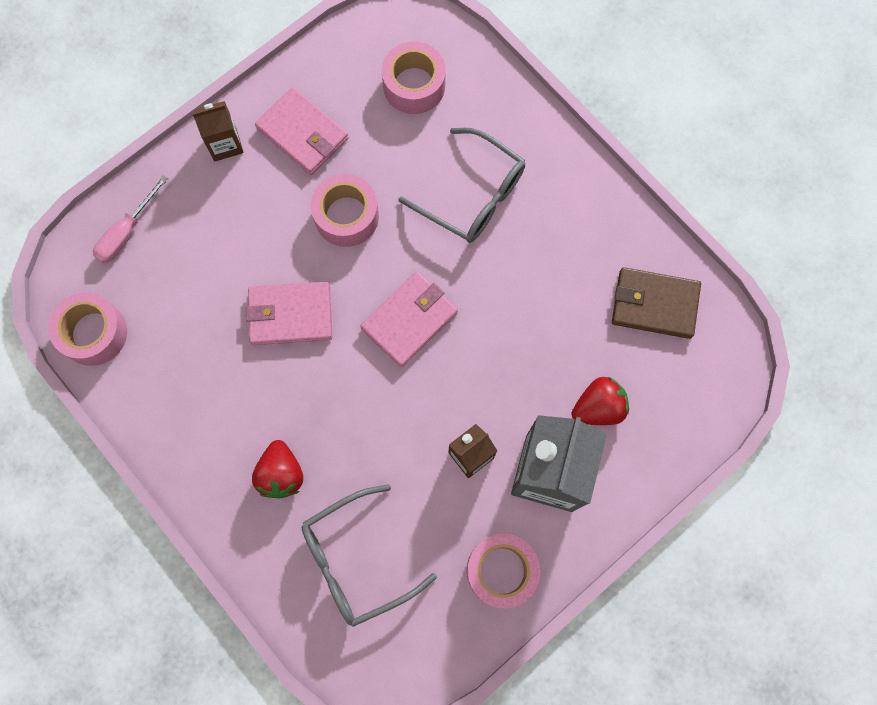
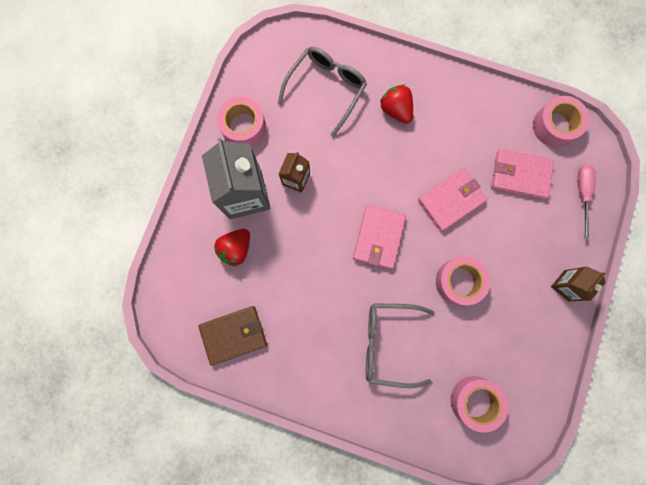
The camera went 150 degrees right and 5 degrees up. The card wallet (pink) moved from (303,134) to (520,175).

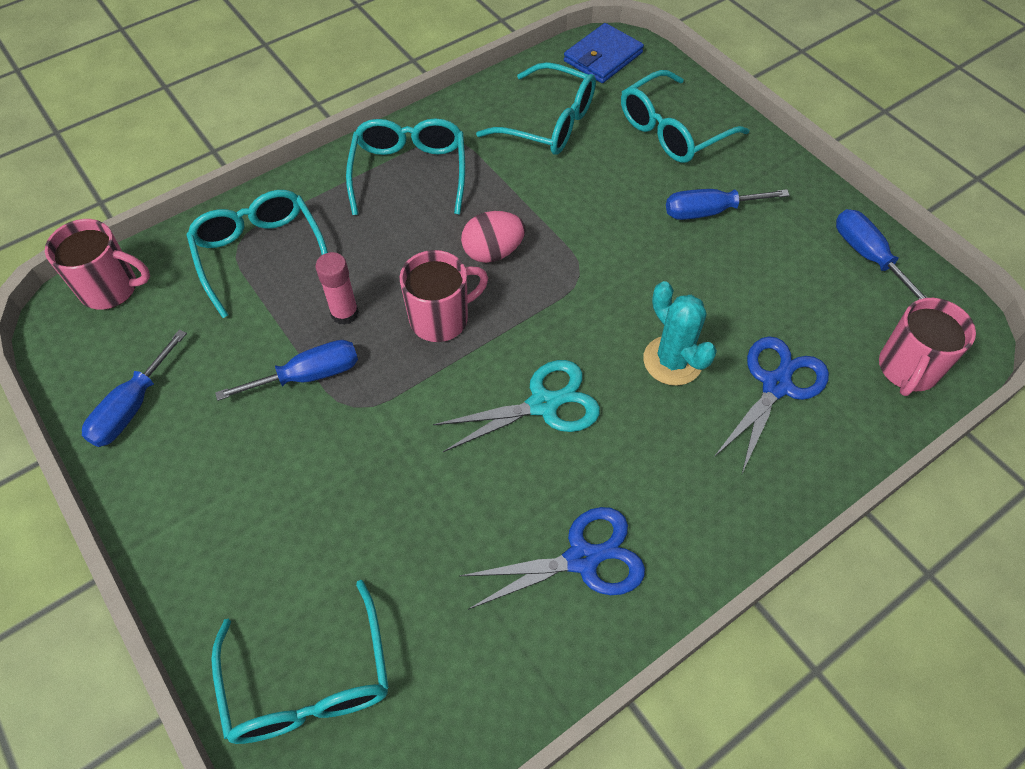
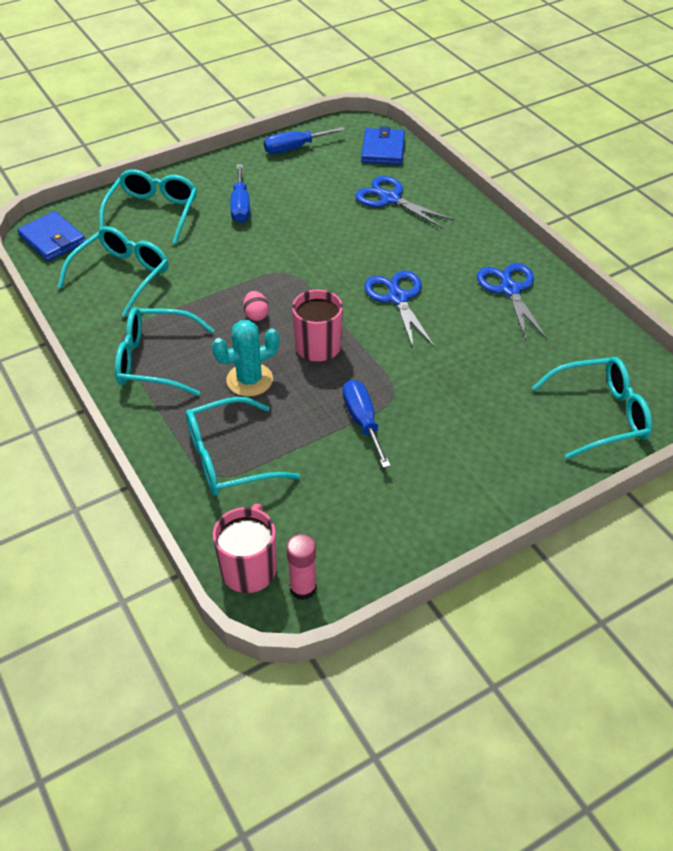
The camera went 85 degrees left and 10 degrees down. The glasses (aqua) at (672,130) turned 135 degrees counterclockwise. The egg shape (pink) at (493,252) changed to 0.65 times the size. The stick of glue (pink) moved from (344,313) to (303,588). The prickly plant (aqua) moved from (672,361) to (249,380). The coffee mug (pink) at (907,369) was replaced by the card wallet (blue) at (383,149). The screwdriver (blue) at (132,407) disappeared. The shears (aqua) at (543,404) became the shears (blue) at (398,298).

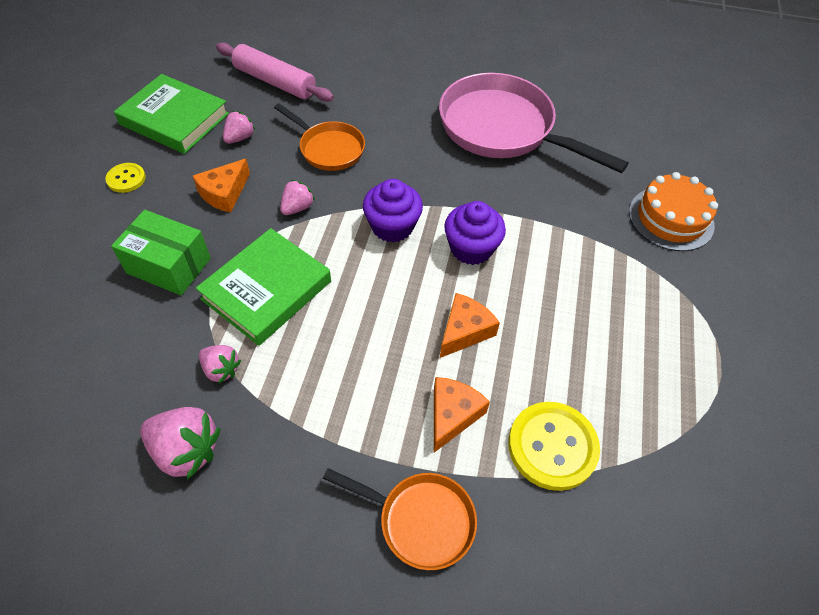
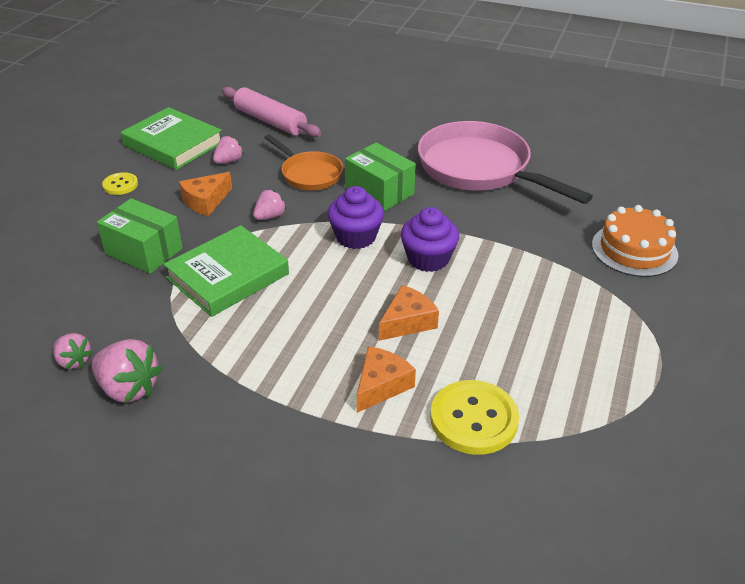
The camera went 10 degrees right and 15 degrees down. The toy strawberry (pink) moved from (221,369) to (74,361). The pan (bright orange) at (420,520) disappeared. The package (leaf-green) at (379,191) appeared.

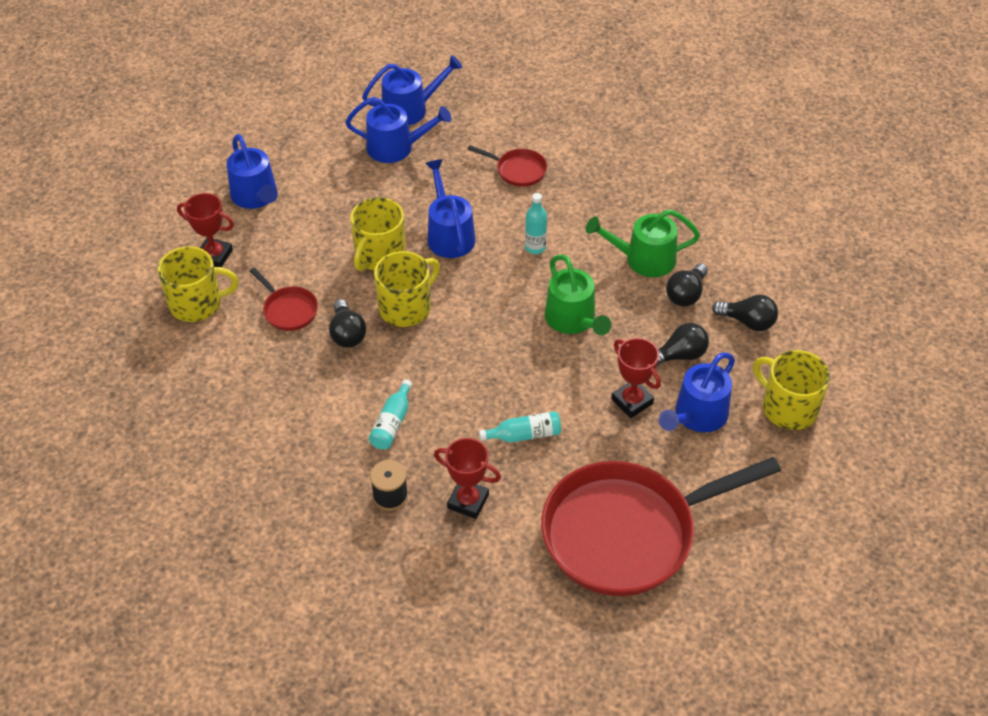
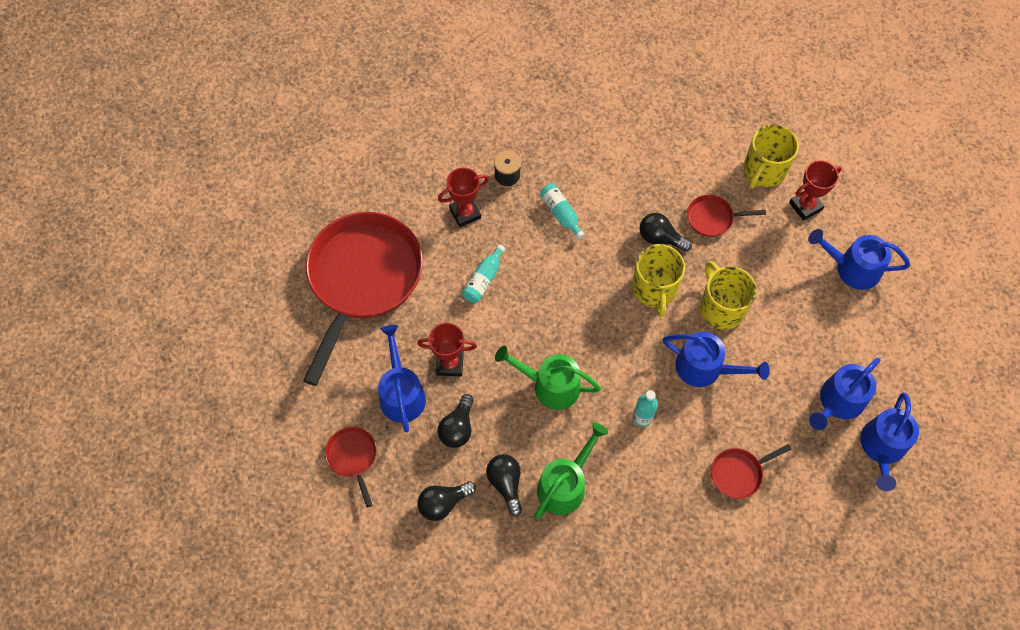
The camera went 130 degrees right and 15 degrees up. The coffee mug (yellow) at (788,408) was replaced by the pan (crimson) at (353,457).

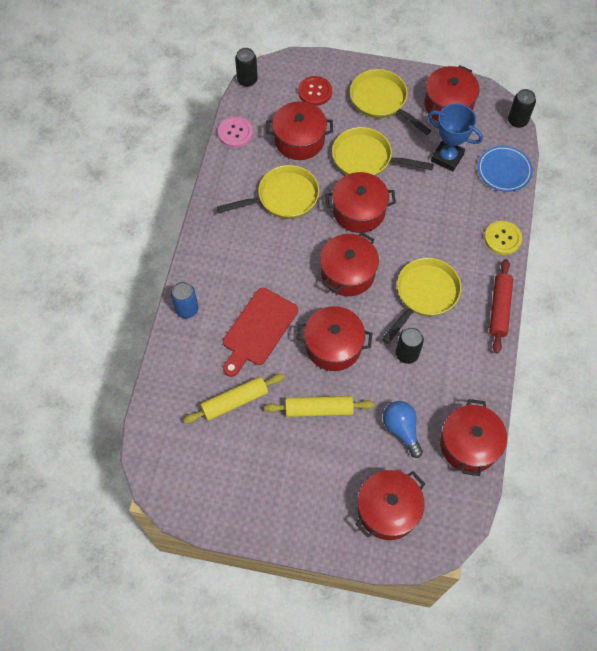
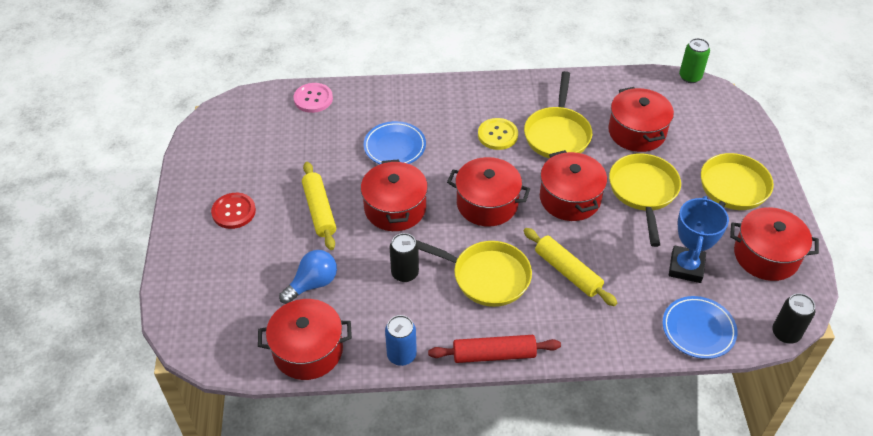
The camera went 75 degrees right and 15 degrees down. The tin (black) at (247,80) became the tin (leaf-green) at (690,77). The shirt button (crimson) moved from (315,92) to (234,212). The shirt button (pink) moved from (235,133) to (313,99). The pan (yellow) at (283,197) turned 45 degrees clockwise. The shirt button (yellow) moved from (502,238) to (497,135). The tin (blue) moved from (187,309) to (401,355). The chopping board (crimson) at (258,330) was replaced by the plate (blue) at (394,147). The rolling pin (yellow) moved from (234,401) to (567,272). The pot (crimson) at (388,510) disappeared.

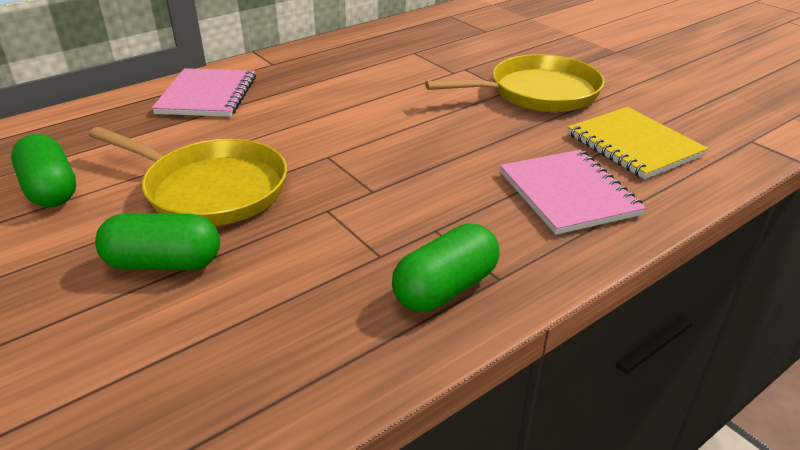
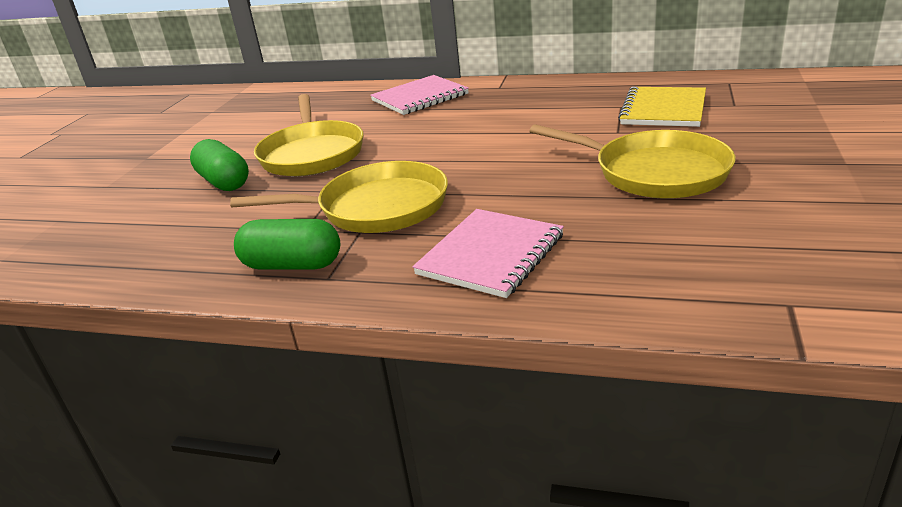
The camera went 55 degrees right and 5 degrees down. The exercise book (yellow) moved from (634,145) to (663,109). The pill (leaf-green) at (50,189) disappeared. The pan (yellow) at (376,208) appeared.

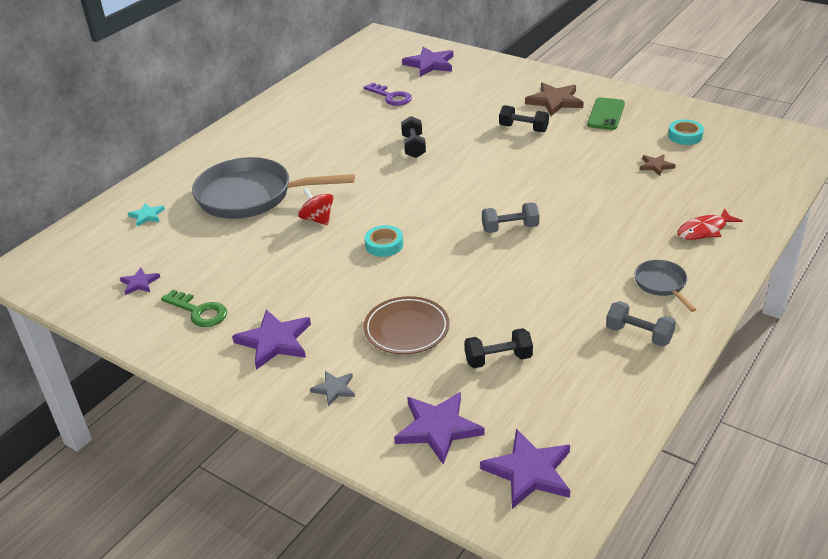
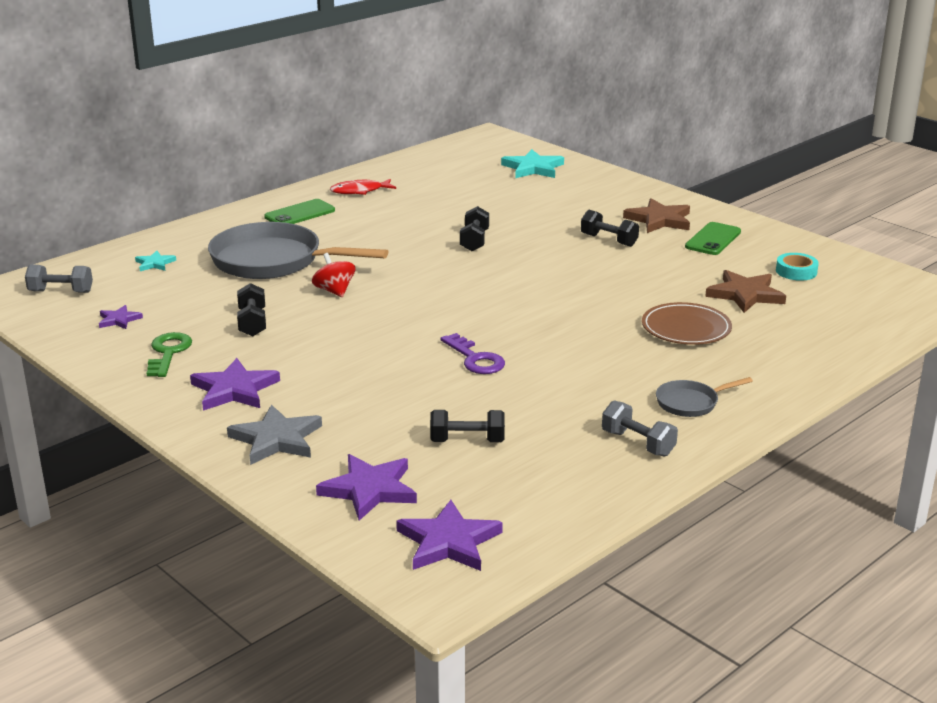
The camera went 10 degrees right and 10 degrees down. The five-pointed star (purple) at (430,64) became the five-pointed star (aqua) at (533,168). The key (purple) moved from (391,97) to (475,359). The five-pointed star (brown) at (656,166) changed to 1.84 times the size. The free weight (grey) moved from (510,228) to (61,292). The toy fish (crimson) moved from (704,230) to (359,191). The sticky tape (aqua) at (384,245) disappeared. The pan (grey) at (662,284) turned 105 degrees counterclockwise. The key (leaf-green) at (199,311) turned 135 degrees counterclockwise. The plate (brown) moved from (406,329) to (686,328). The five-pointed star (grey) at (334,389) changed to 1.84 times the size. The smartphone (leaf-green) at (300,214) appeared. The free weight (black) at (252,323) appeared.

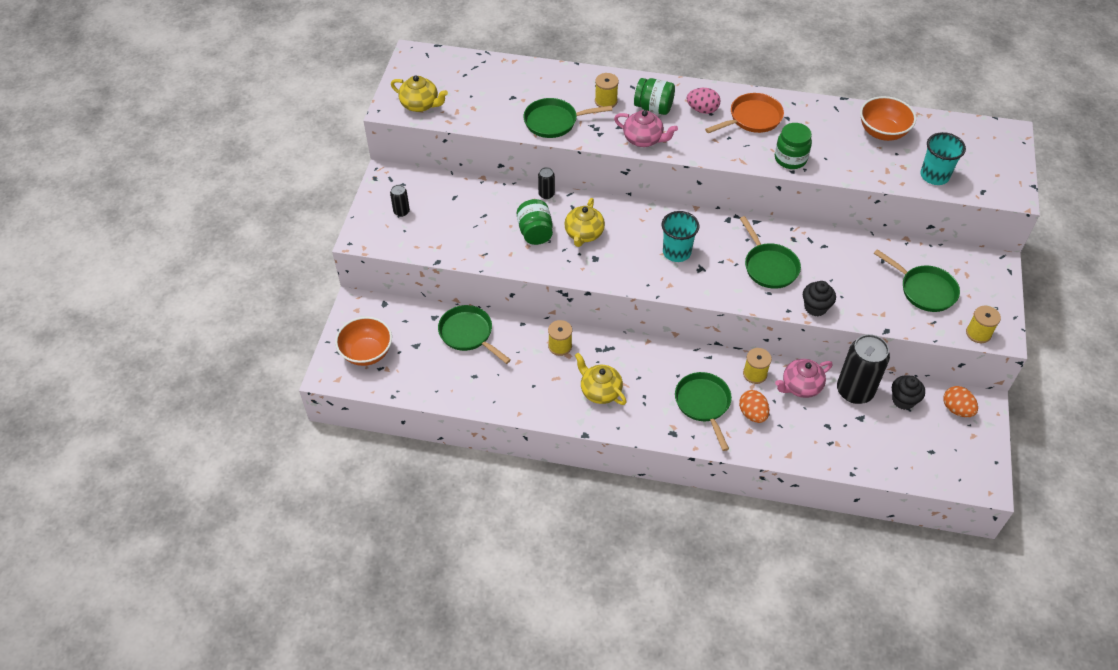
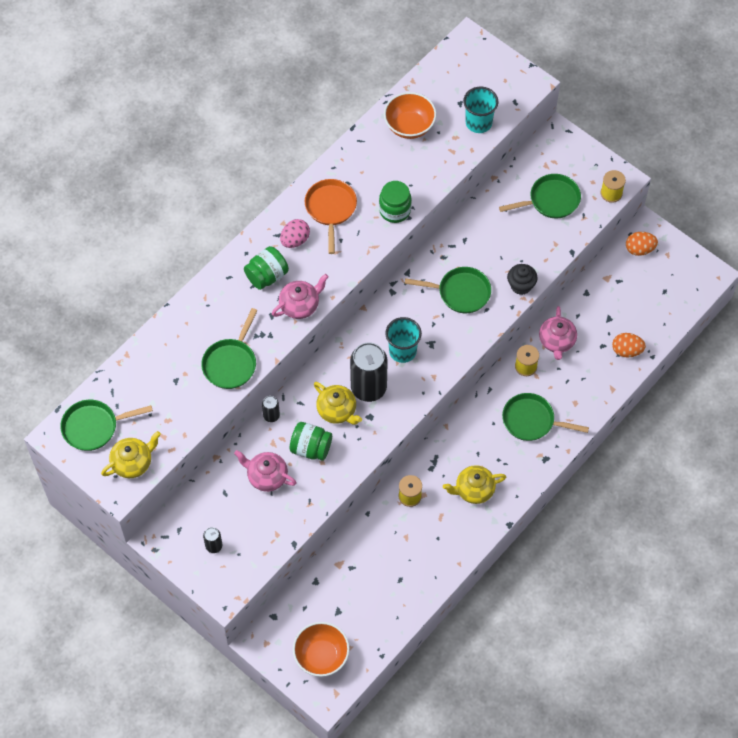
The camera went 60 degrees left and 10 degrees up. The spool (yellow) at (606,101) disappeared. The pan (leaf-green) moved from (468,334) to (94,427). The tin (black) moved from (854,391) to (368,388). The muffin (black) at (903,400) disappeared. The egg shape (bright orange) moved from (752,414) to (626,350). The teapot (pink) at (266,476) appeared.

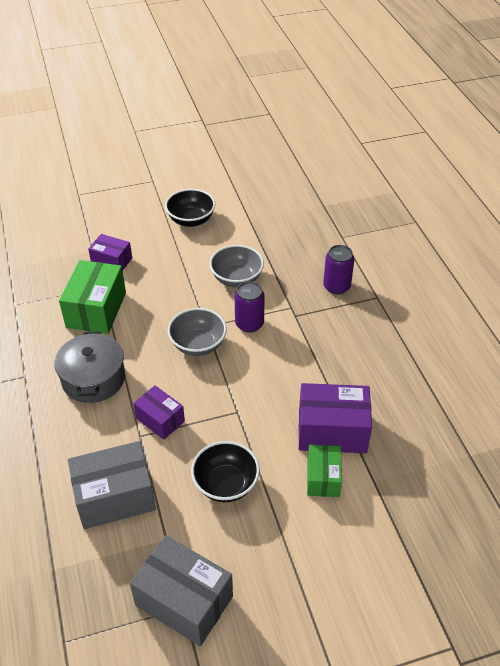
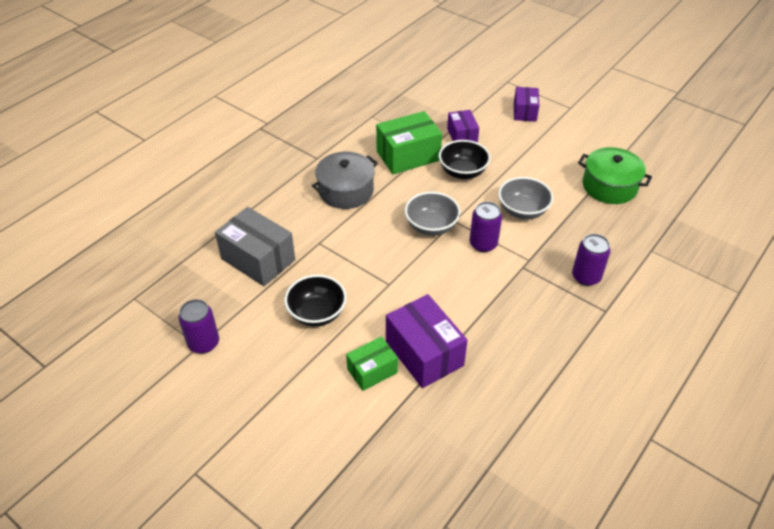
The camera went 55 degrees right and 0 degrees up. The serving bowl (black) moved from (191,220) to (462,172). The package (purple) moved from (160,420) to (524,112). The package (grey) at (184,600) was replaced by the tin (purple) at (203,343). The pot (leaf-green) at (609,186) appeared.

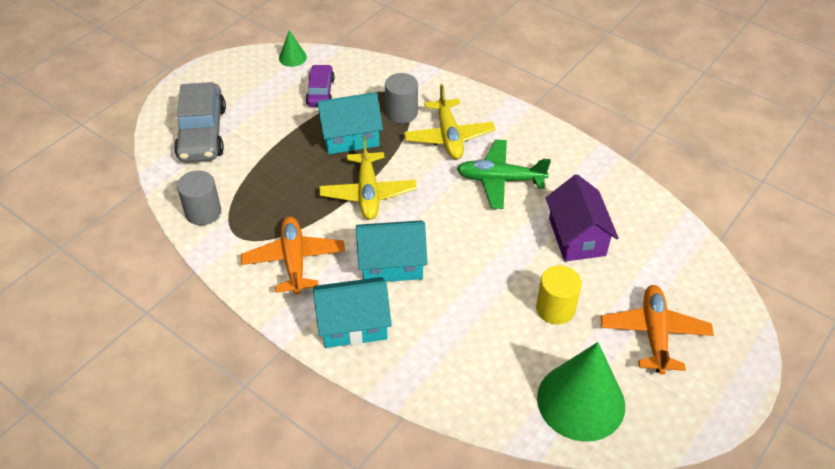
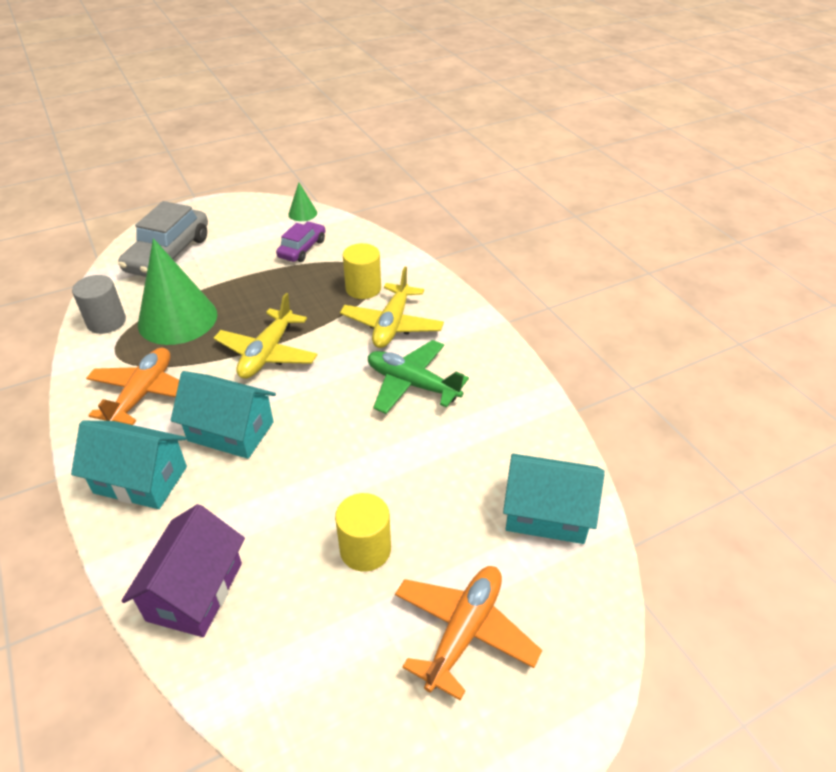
The camera went 25 degrees right and 5 degrees down. The solid cylinder (grey) at (401,113) became the solid cylinder (yellow) at (363,288). The toy house (aqua) moved from (350,137) to (546,513). The toy house (purple) moved from (577,237) to (195,591). The cone (leaf-green) moved from (581,401) to (177,319).

